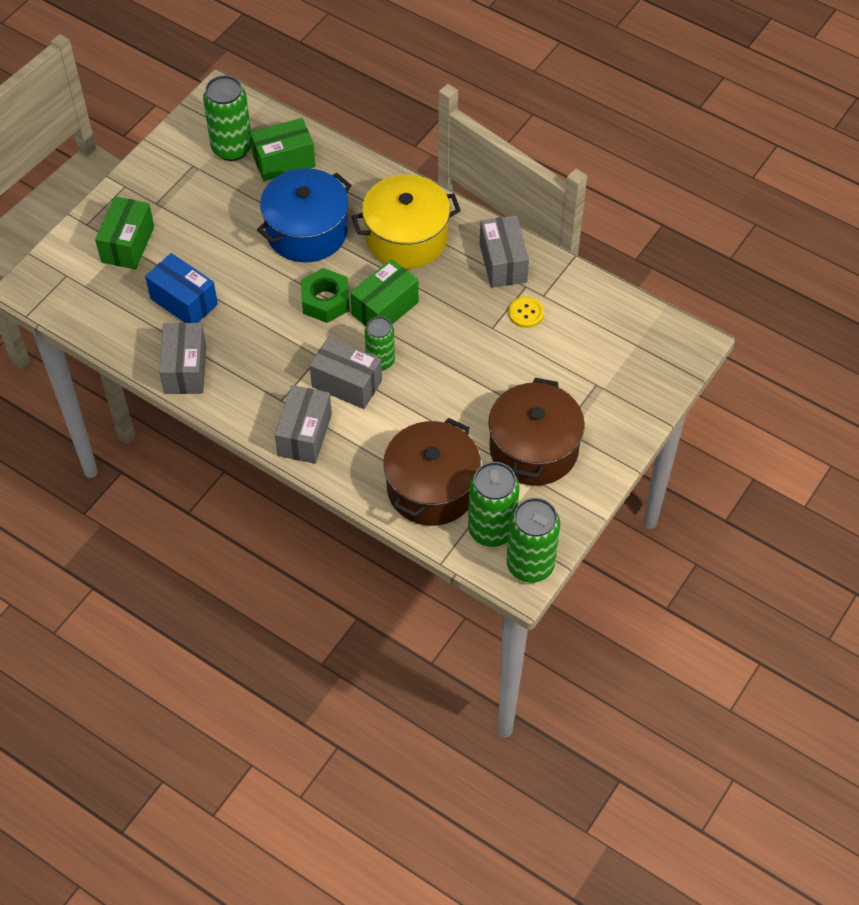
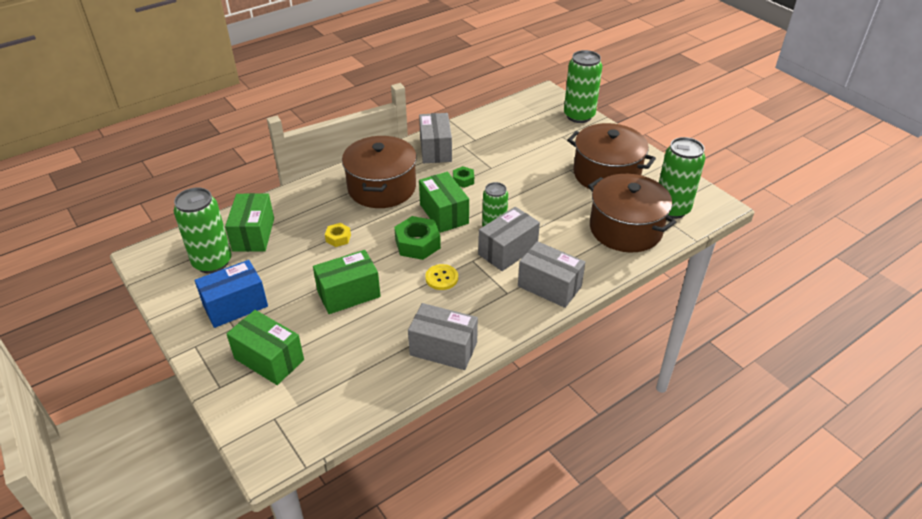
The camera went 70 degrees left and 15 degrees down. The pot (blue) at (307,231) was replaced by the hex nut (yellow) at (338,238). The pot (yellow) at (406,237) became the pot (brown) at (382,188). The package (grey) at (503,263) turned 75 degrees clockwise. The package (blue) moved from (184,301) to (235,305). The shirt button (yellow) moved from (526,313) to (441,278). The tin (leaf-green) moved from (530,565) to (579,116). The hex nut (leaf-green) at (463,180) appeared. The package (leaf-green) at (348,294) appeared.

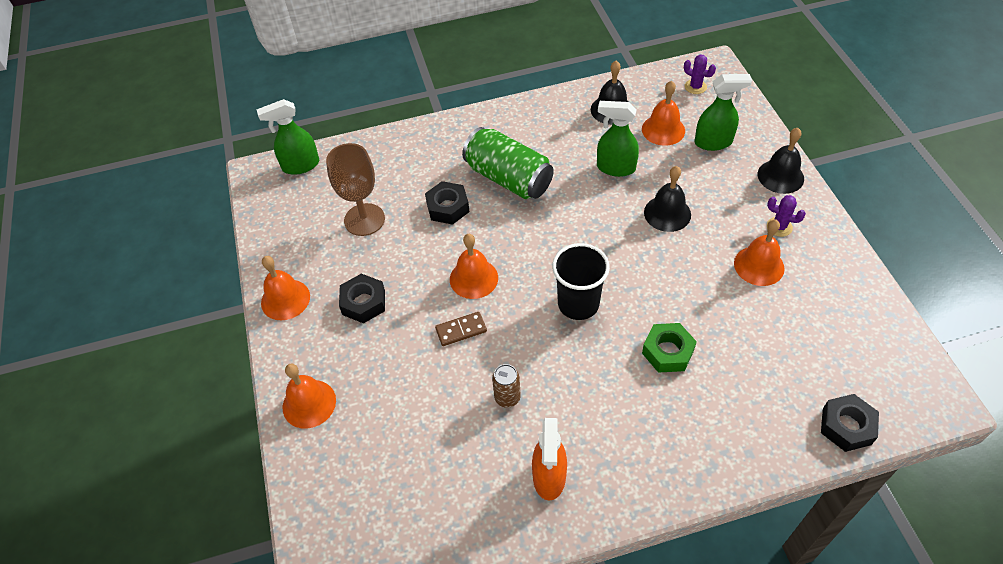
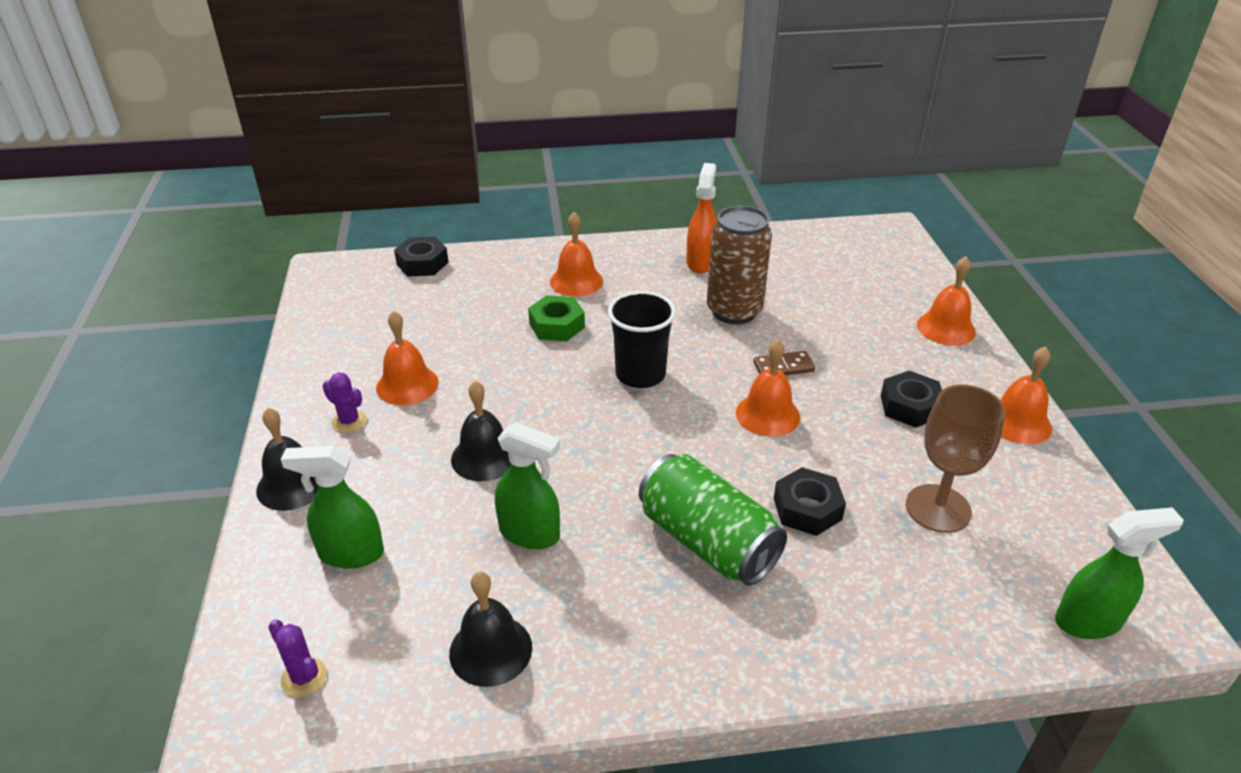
The camera went 175 degrees left and 15 degrees down. The hand bell (bright orange) moved from (663,130) to (576,281). The tin (brown) at (507,397) changed to 2.08 times the size.

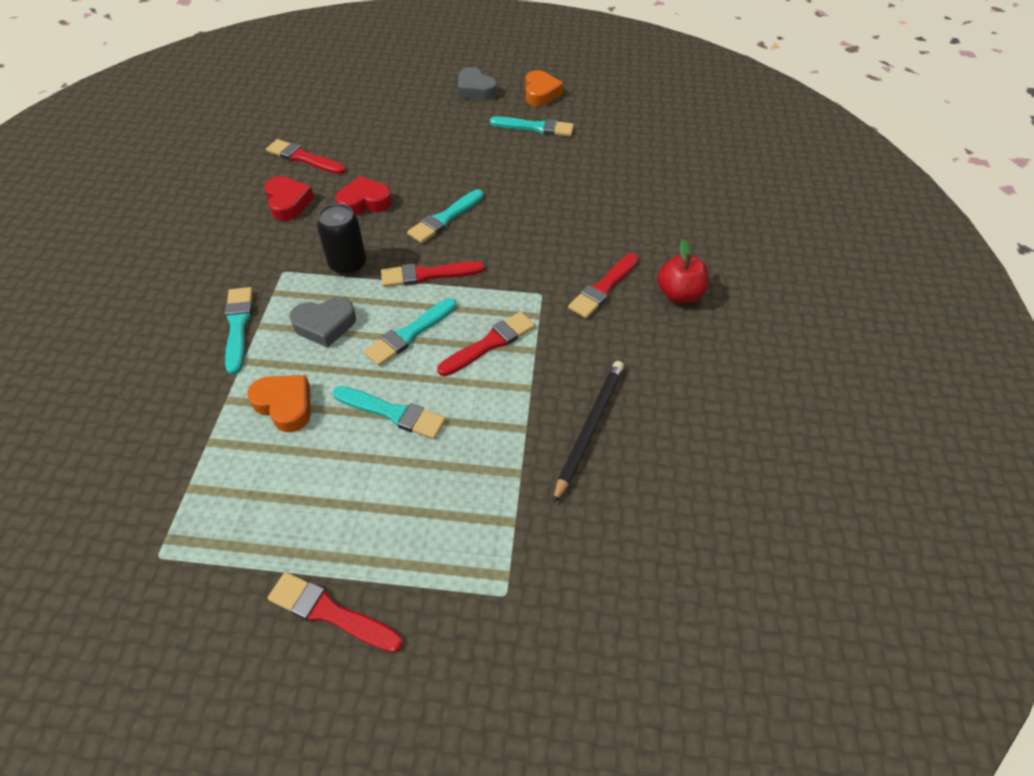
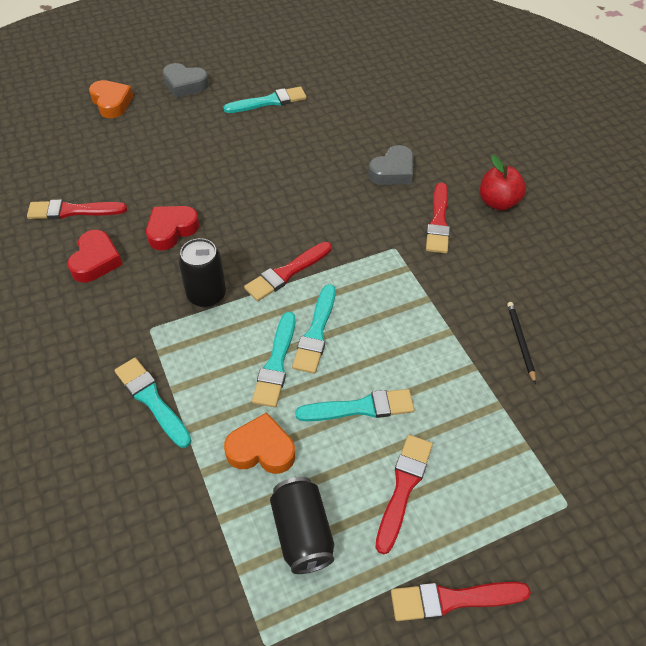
The camera went 30 degrees left and 0 degrees up. The heart (bright orange) moved from (540,93) to (111,103). The heart (crimson) at (288,202) turned 60 degrees clockwise. The paintbrush (aqua) moved from (445,218) to (276,363). The heart (grey) moved from (325,325) to (392,171). The paintbrush (crimson) moved from (489,343) to (403,488). The pencil (black) at (589,428) changed to 0.60 times the size. The tin (black) at (302,533) appeared.

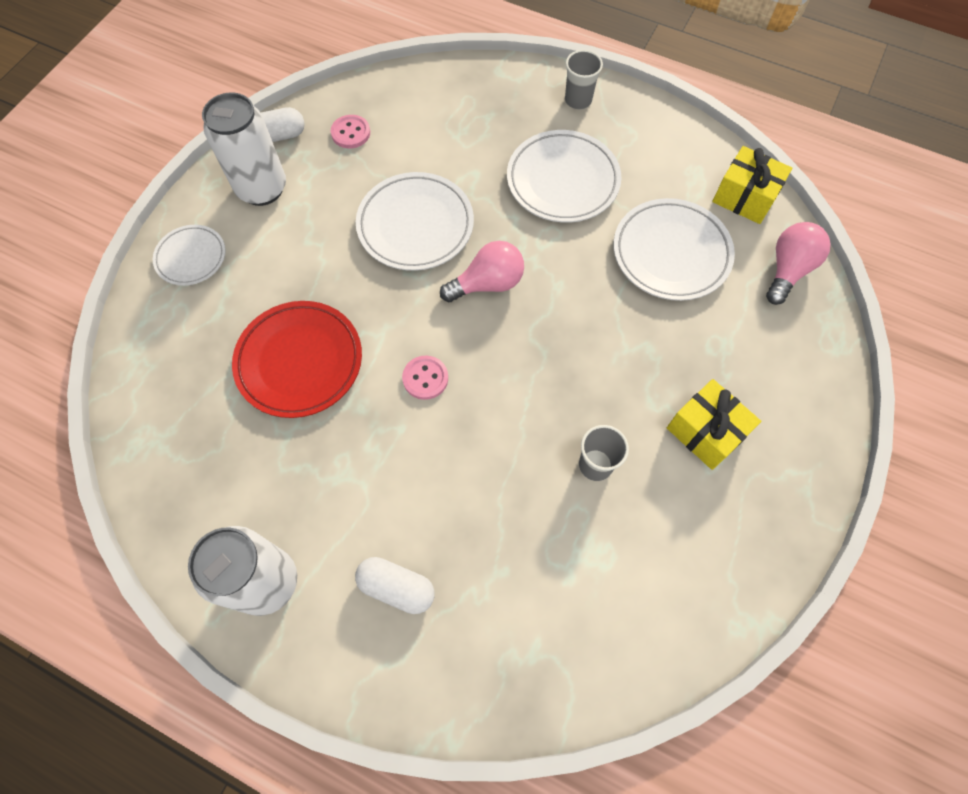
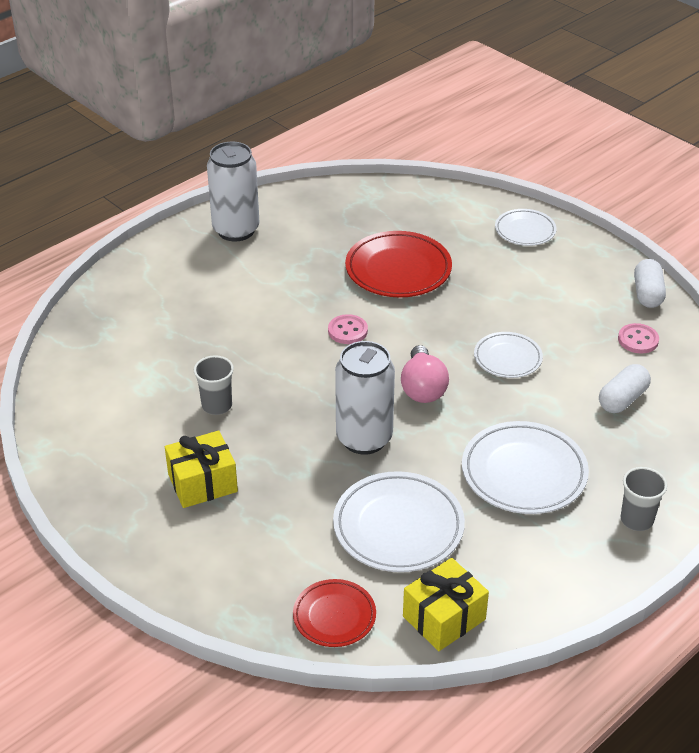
The camera went 110 degrees right and 25 degrees down. The tin (white) moved from (262,188) to (364,438). The plate (white) at (415,225) changed to 0.60 times the size. The light bulb (pink) at (788,270) was replaced by the plate (crimson) at (334,616). The pill (white) moved from (397,587) to (622,399).

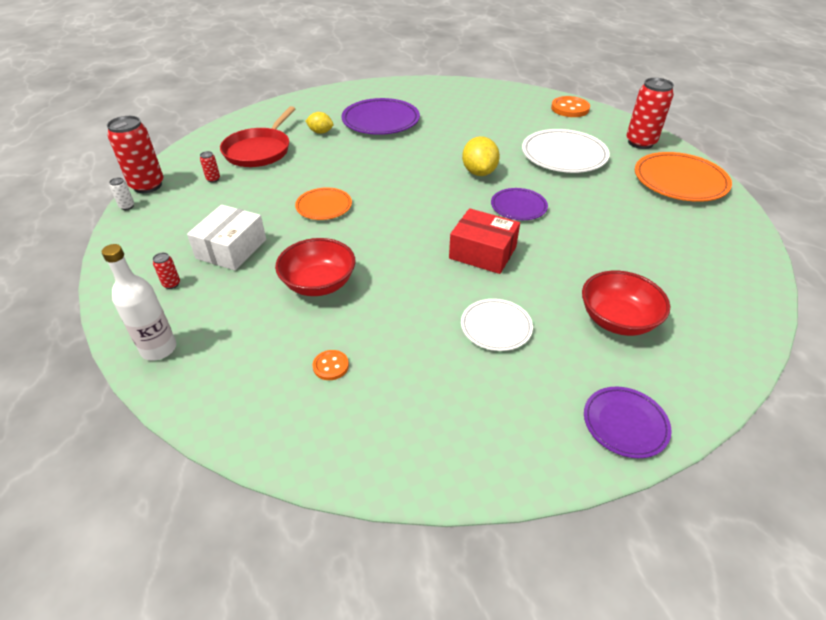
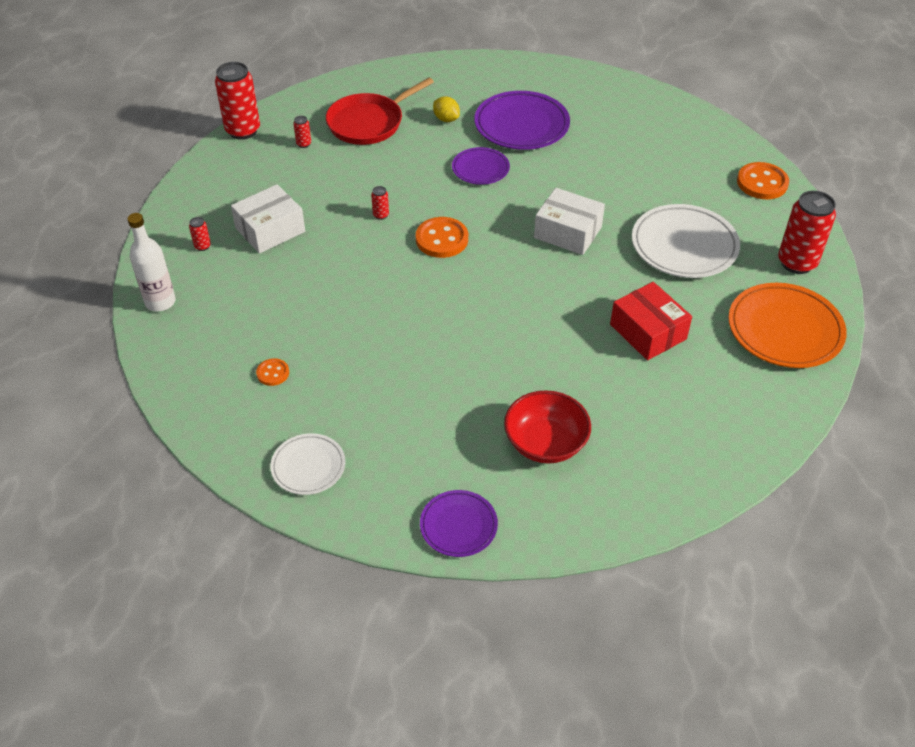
The camera went 30 degrees right and 5 degrees up. The citrus fruit (yellow) at (479,172) was replaced by the package (white) at (567,232). The tin (white) at (127,206) disappeared. The plate (bright orange) at (324,206) was replaced by the tin (crimson) at (381,215). The plate (purple) moved from (518,207) to (480,169). The package (crimson) moved from (482,252) to (648,332). The serving bowl (crimson) at (319,284) disappeared. The plate (white) moved from (496,327) to (308,466). The shirt button (bright orange) at (442,239) appeared.

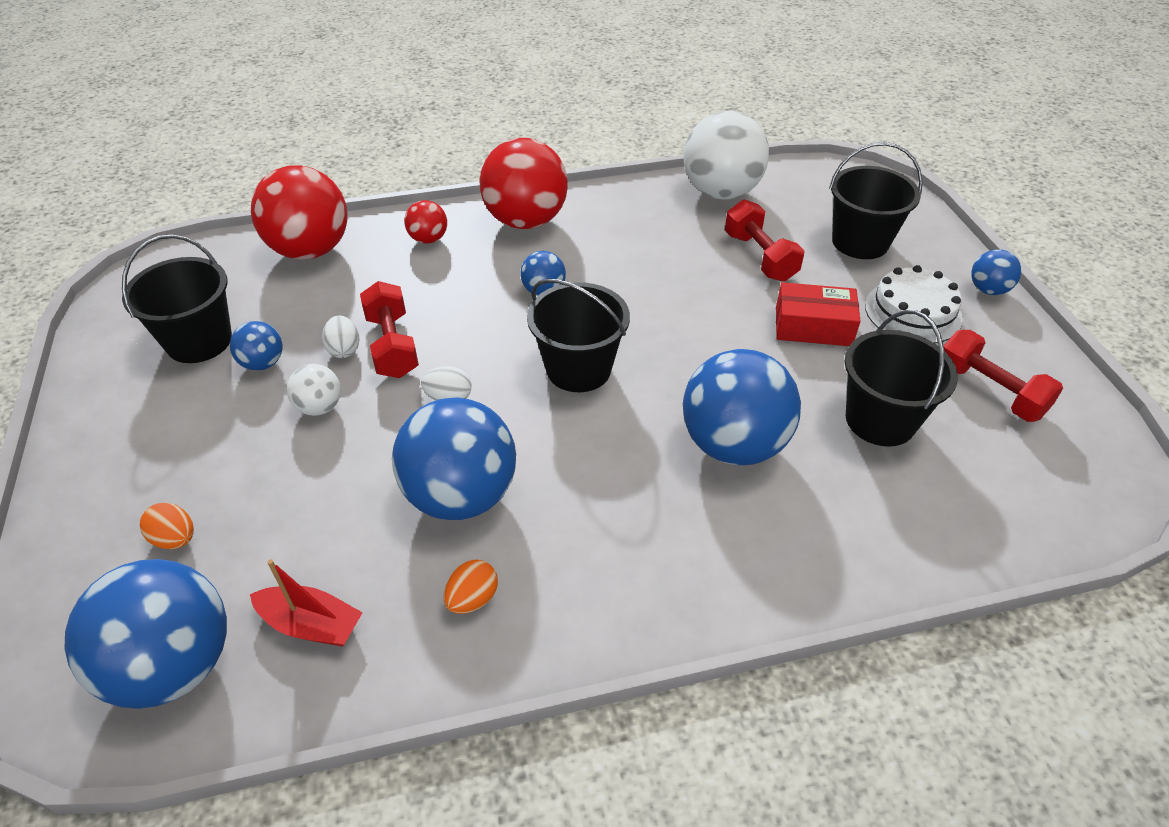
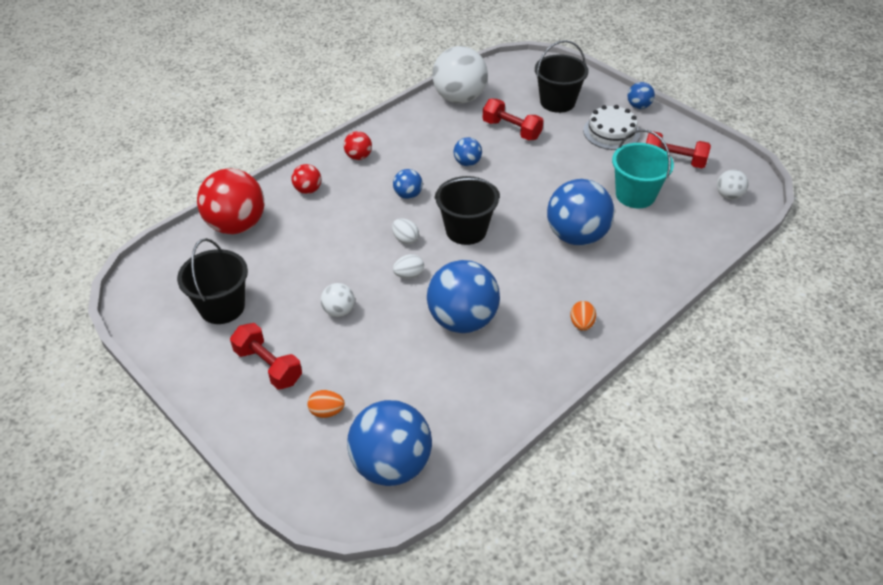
The camera went 30 degrees left and 0 degrees up. The sphere (crimson) at (526,221) changed to 0.48 times the size. The free weight (crimson) moved from (392,346) to (268,366). The package (crimson) at (813,326) disappeared. The sand bucket (black) at (880,420) became the sand bucket (aqua) at (635,195). The egg shape (white) moved from (344,349) to (405,239). The sphere (blue) moved from (263,363) to (467,163). The toy boat (crimson) at (311,625) disappeared. The egg shape (bright orange) moved from (472,599) to (581,324). The sphere (white) at (728,195) appeared.

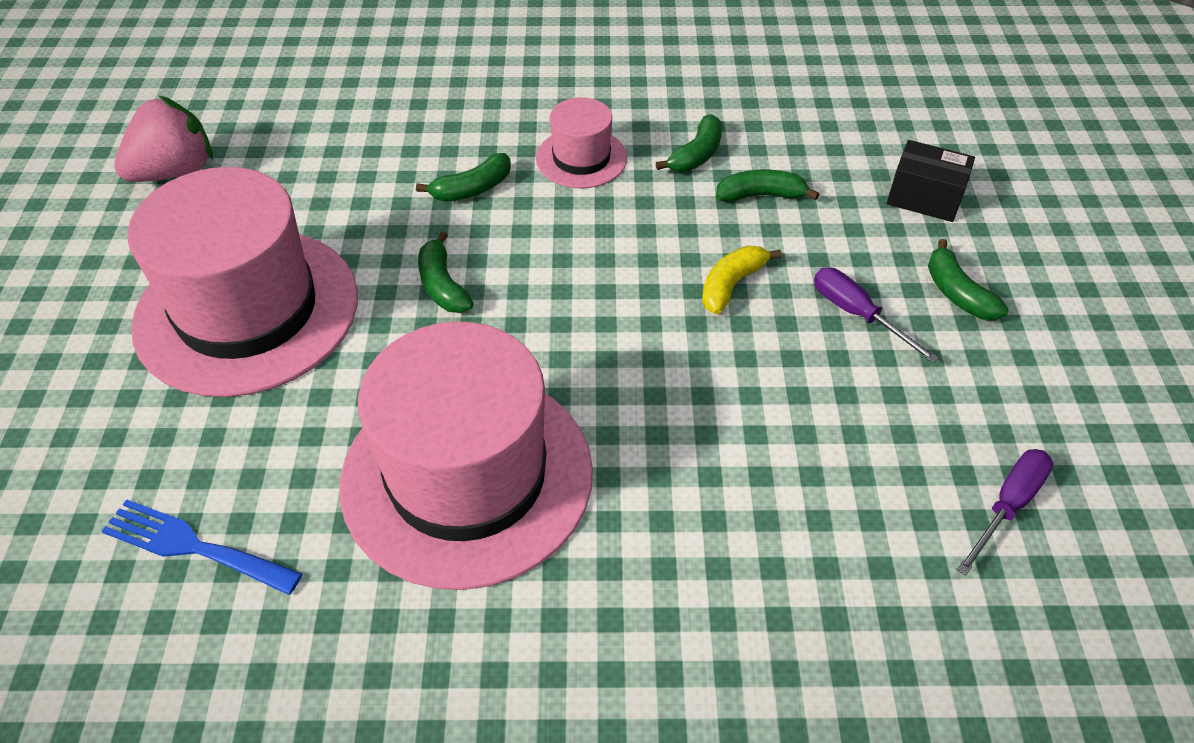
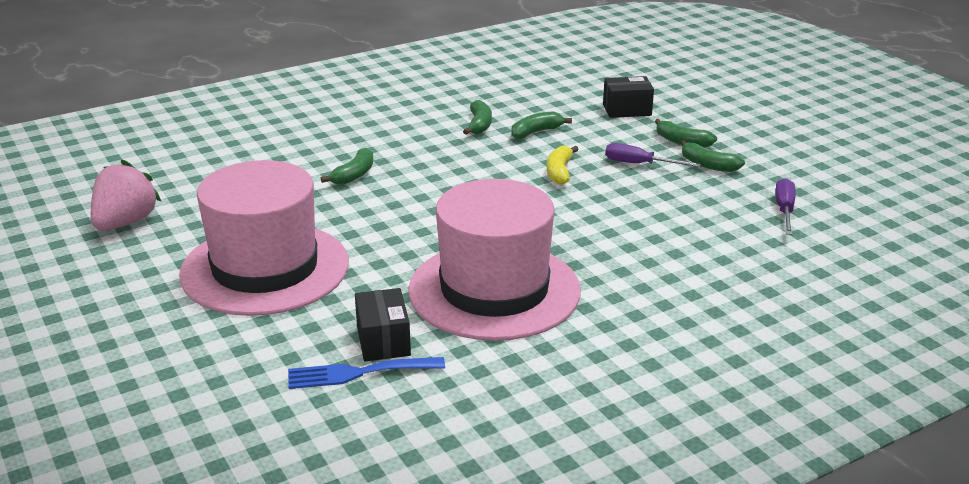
The camera went 30 degrees left and 20 degrees down. The hat (pink) at (581,158) disappeared. The banana fruit (leaf-green) moved from (442,285) to (708,165). The package (black) at (383,341) appeared.

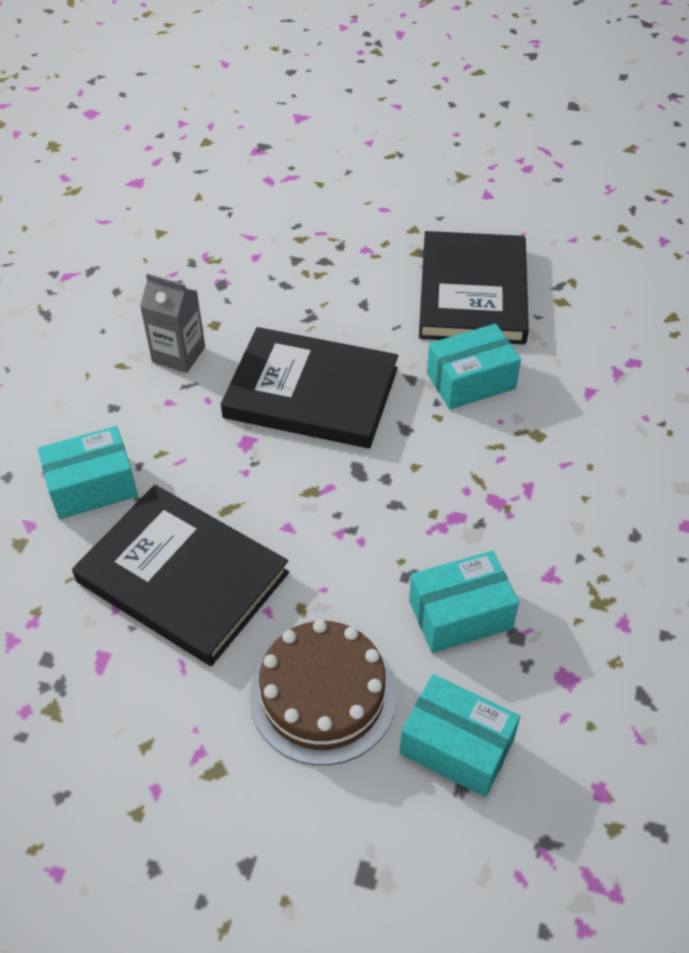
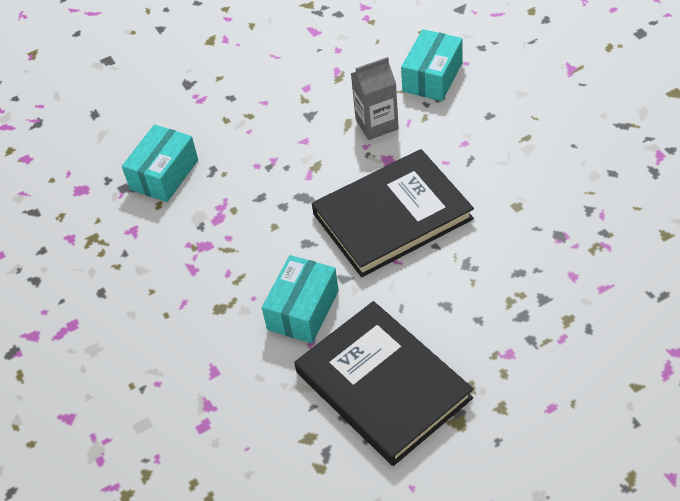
The camera went 140 degrees right and 0 degrees up. The carton (grey) moved from (178,354) to (376,124). The hardback (black) at (183,577) disappeared. The gateau (brown) at (323,695) disappeared. The package (aqua) at (456,746) disappeared.

